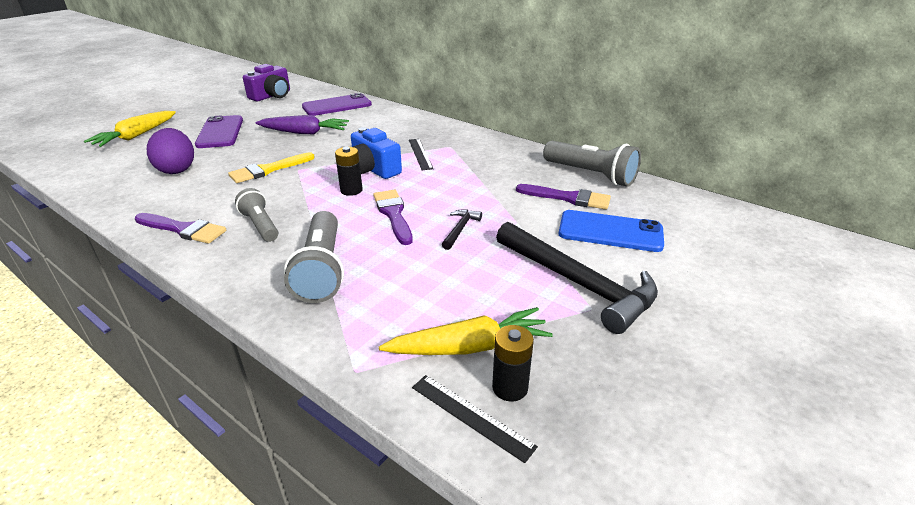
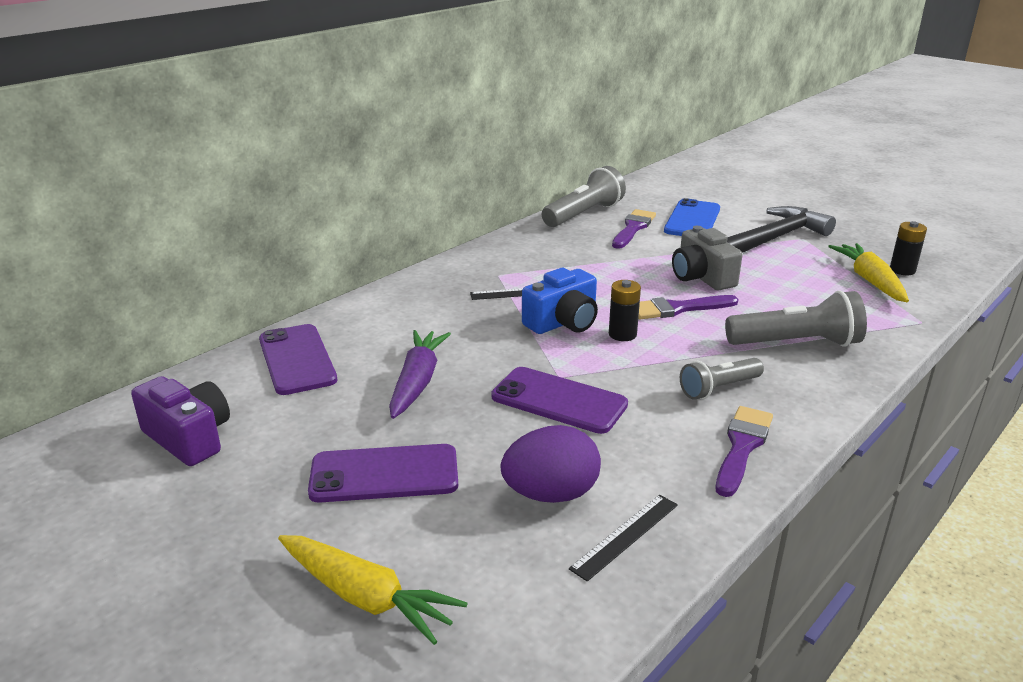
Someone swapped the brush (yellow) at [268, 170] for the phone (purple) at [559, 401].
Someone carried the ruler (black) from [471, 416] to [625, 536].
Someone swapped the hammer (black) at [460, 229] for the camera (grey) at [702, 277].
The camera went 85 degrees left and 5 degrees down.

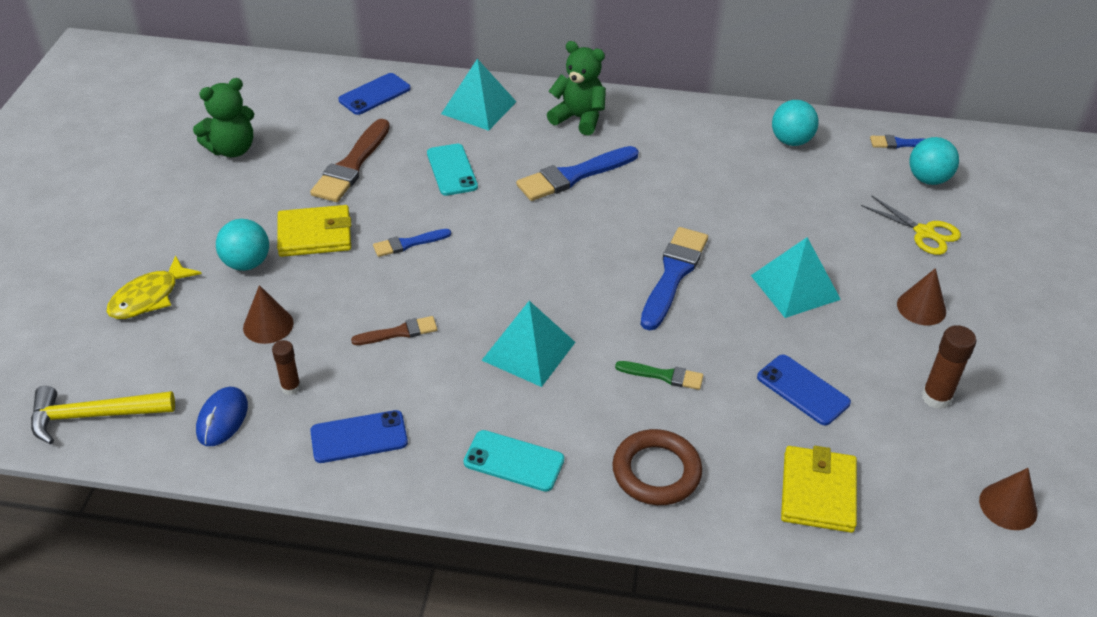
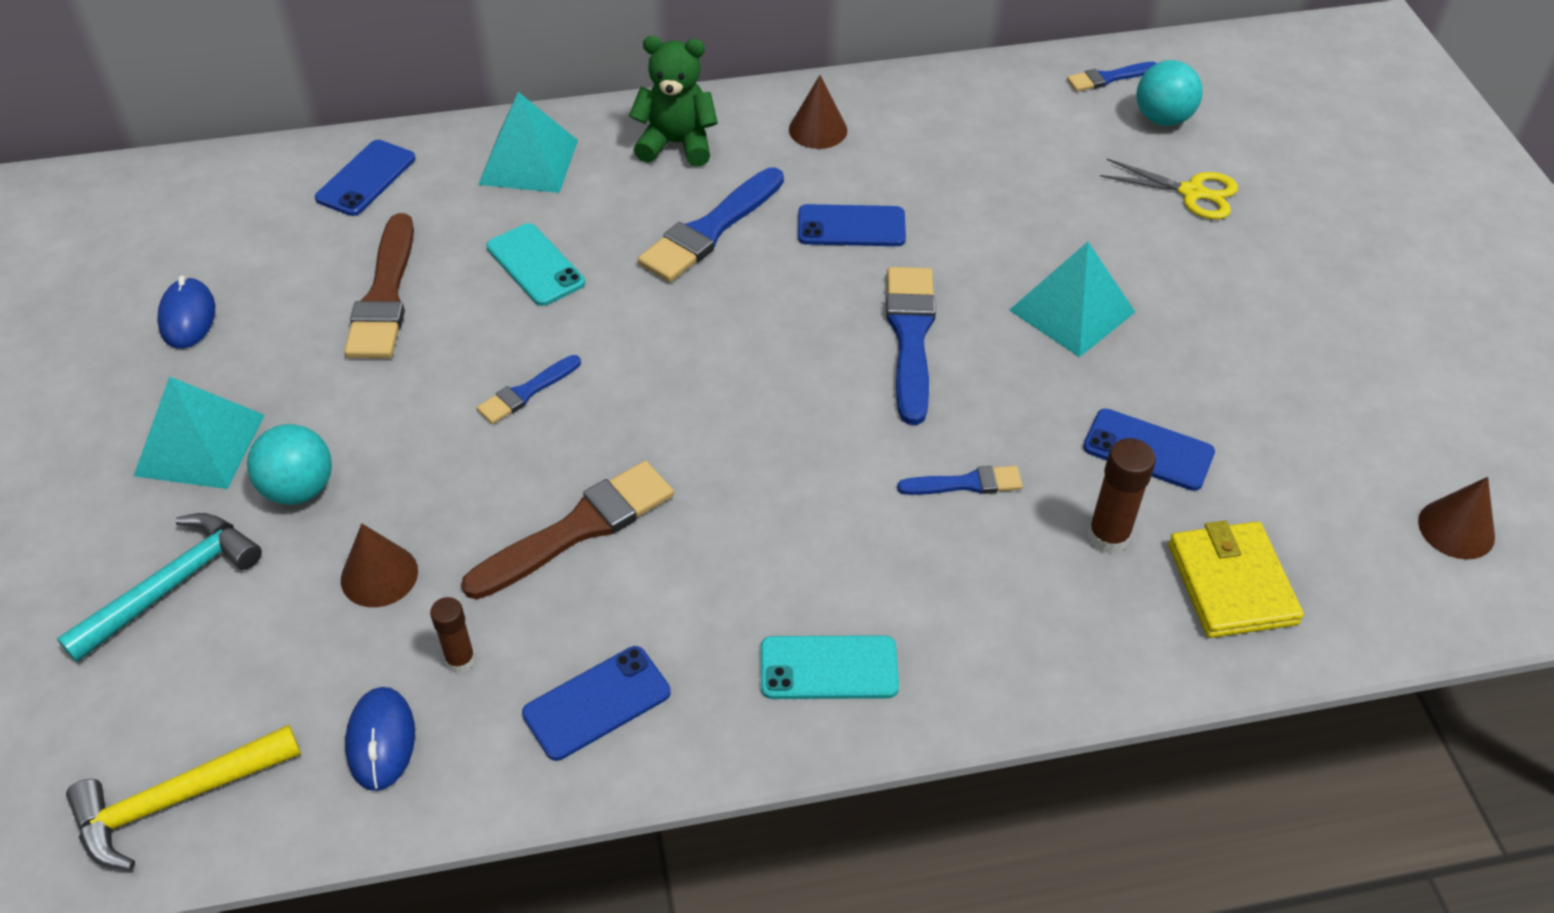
Someone swapped the fish (yellow) at [149, 297] for the hammer (turquoise) at [171, 586].
Someone swapped the teddy bear (green) at [232, 149] for the mouse (blue) at [188, 317].
Someone took away the wallet (yellow) at [315, 235].
Someone scaled the brush (brown) at [399, 332] by 1.81.
Someone carried the pyramid (turquoise) from [528, 351] to [200, 444].
Someone took away the ring (brown) at [656, 471].
Someone repainted the brush (green) at [663, 375], which became the brush (blue) at [966, 483].
Someone took away the ball (turquoise) at [791, 141].
Someone carried the cone (brown) from [921, 307] to [818, 130].
Someone carried the glue stick (brown) from [936, 397] to [1108, 537].
Someone put down the phone (blue) at [851, 226].
The camera went 20 degrees left and 5 degrees up.

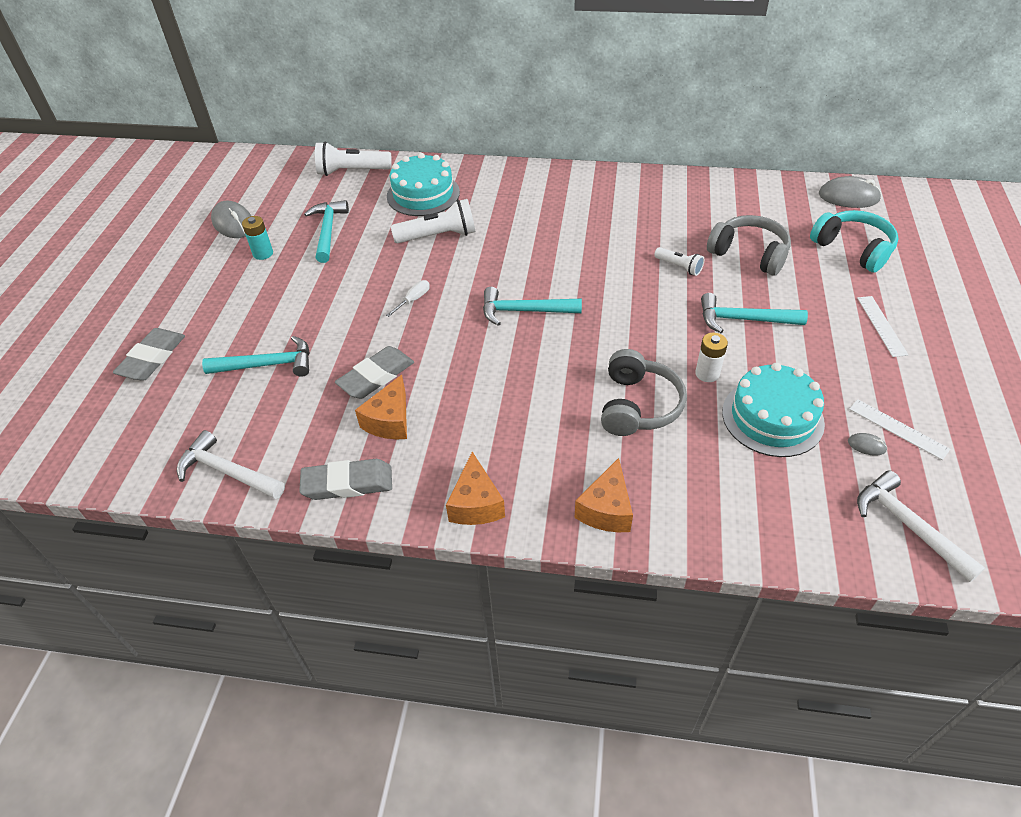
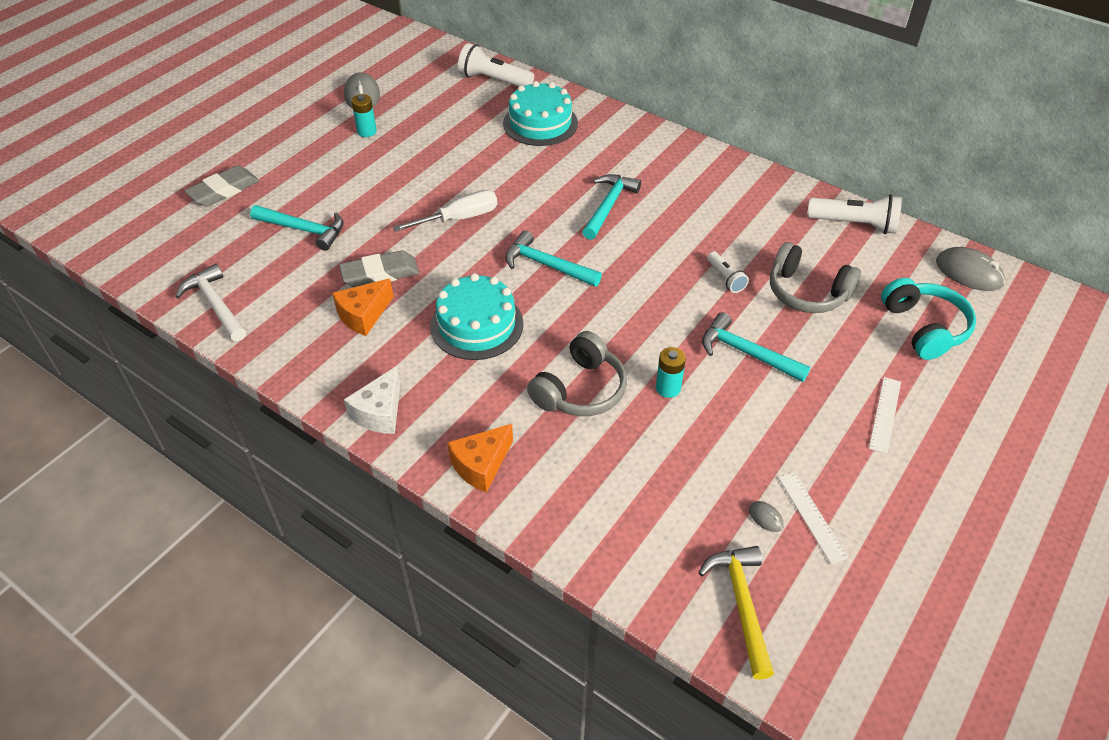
Someone took away the eraser (grey) at [347, 483].
Someone carried the hammer (turquoise) from [328, 231] to [608, 206].
Someone scaled the screwdriver (white) at [413, 300] by 1.83.
Someone carried the flashlight (white) from [438, 236] to [854, 224].
Someone repainted the cheese (orange) at [476, 504], which became the cheese (white) at [380, 412].
Someone repainted the battery (white) at [707, 373], which became the battery (turquoise) at [668, 388].
Someone rotated the headphones (grey) at [749, 254] by 150 degrees clockwise.
Someone carried the cake (turquoise) from [772, 417] to [477, 325].
Someone repainted the hammer (white) at [908, 526], which became the hammer (yellow) at [741, 605].
The camera went 25 degrees right and 0 degrees up.

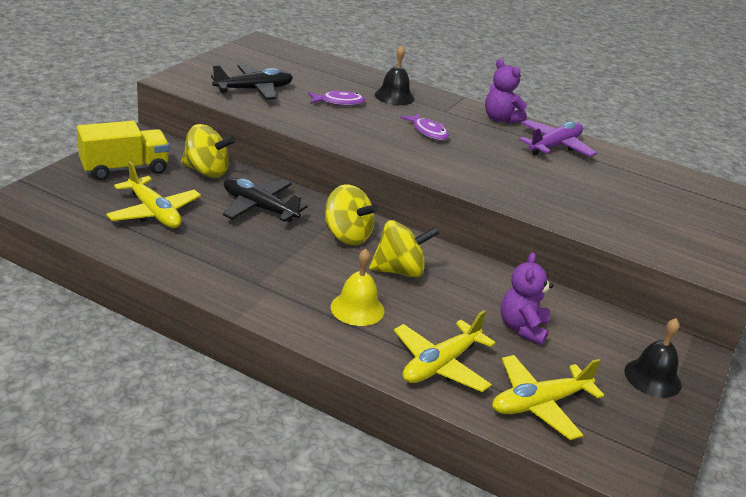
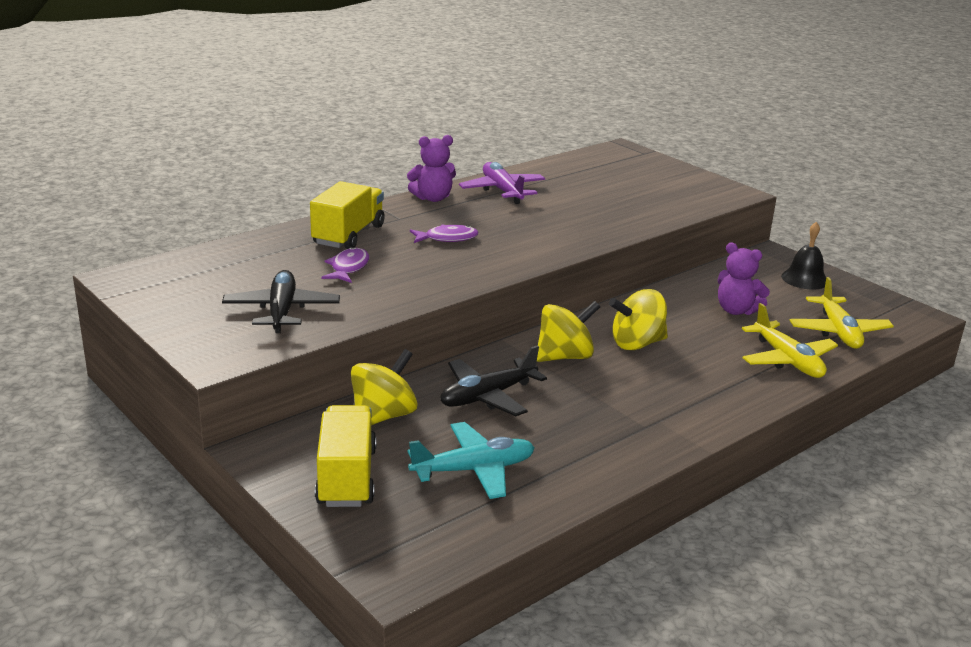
Someone repainted the plane (yellow) at [154, 212], which became the plane (turquoise) at [473, 470].
Someone took away the bell (yellow) at [357, 308].
Someone rotated the spinning top (yellow) at [399, 271] by 120 degrees counterclockwise.
Someone swapped the bell (black) at [394, 96] for the truck (yellow) at [348, 235].
The camera went 65 degrees left and 5 degrees down.

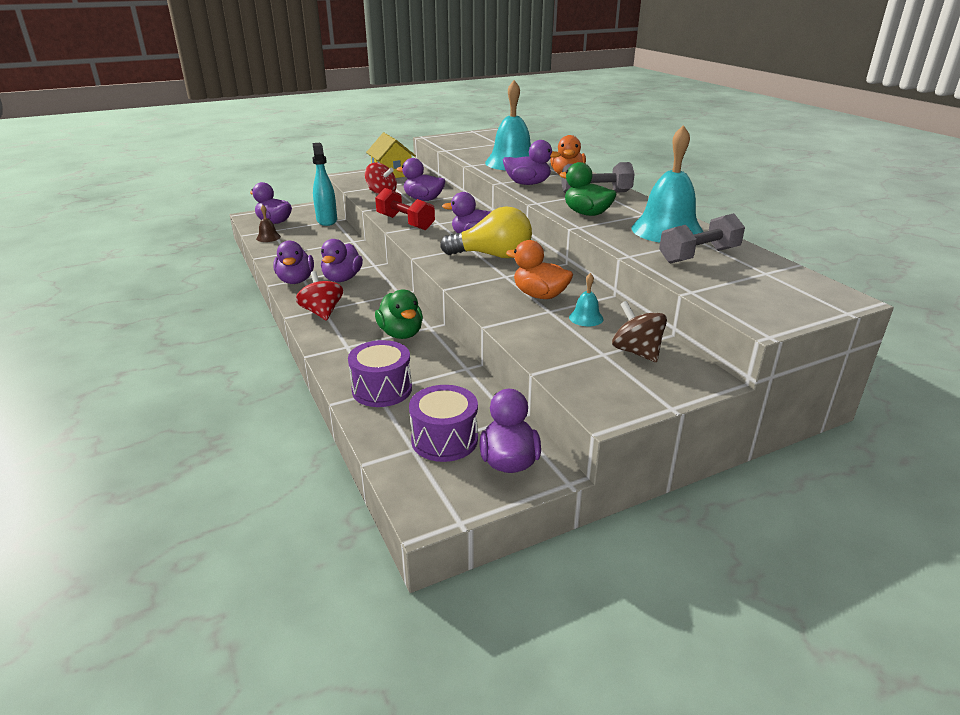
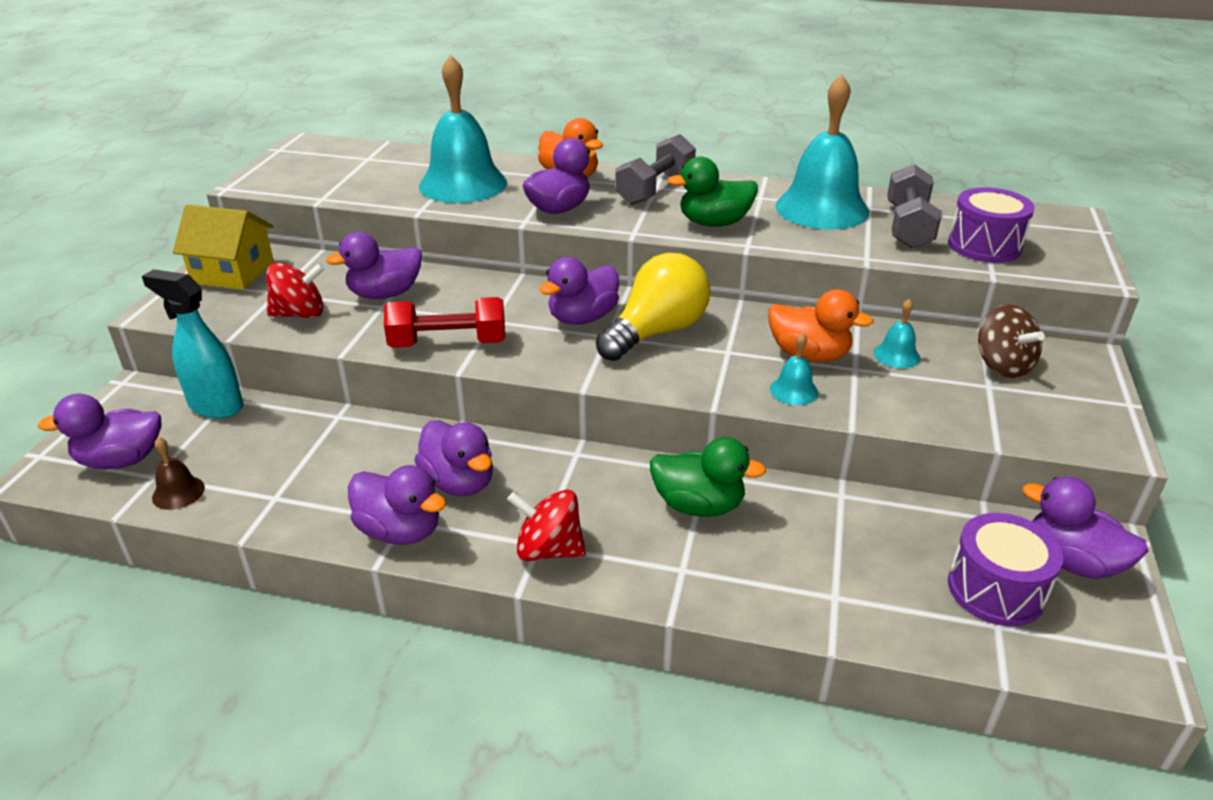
Someone carried the drum (purple) from [382, 389] to [984, 246].
Someone rotated the duck (orange) at [539, 295] by 135 degrees counterclockwise.
Someone rotated the spinning top (brown) at [636, 352] by 120 degrees counterclockwise.
Someone put down the bell (turquoise) at [794, 390].
The camera went 50 degrees left and 5 degrees up.

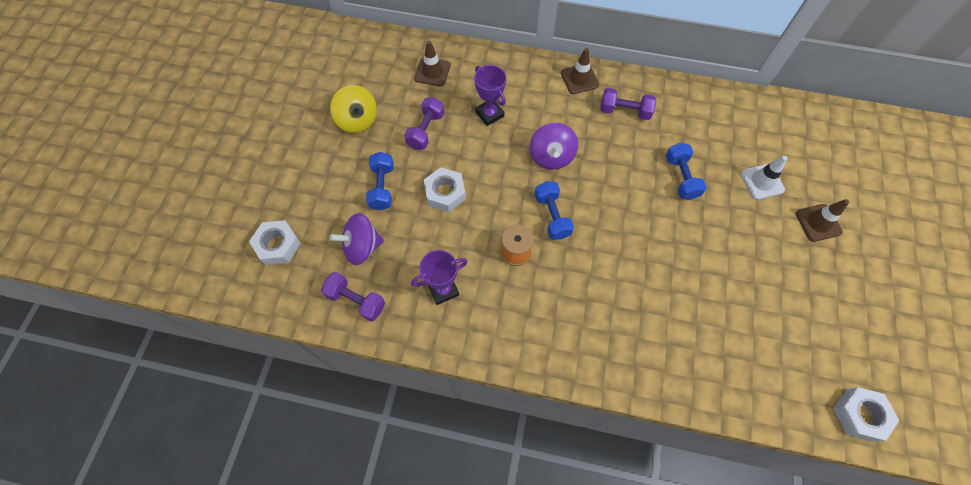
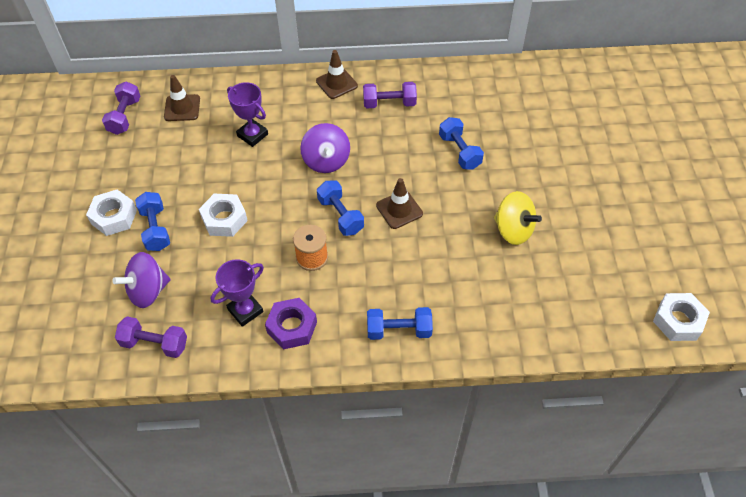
Someone carried the nut (white) from [278, 245] to [114, 217].
Someone carried the spinning top (yellow) from [357, 120] to [513, 230].
Someone carried the dumbbell (purple) from [426, 130] to [125, 116].
Someone took away the traffic cone (white) at [762, 182].
Someone carried the traffic cone (brown) from [818, 223] to [399, 209].
Someone put down the nut (purple) at [292, 327].
Someone put down the dumbbell (blue) at [399, 330].
The camera went 15 degrees left and 10 degrees down.

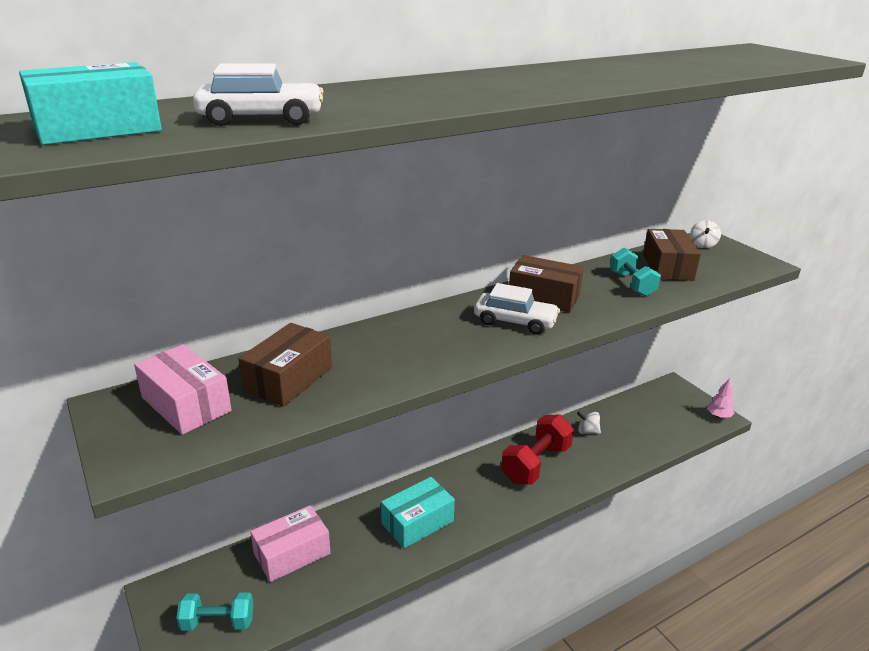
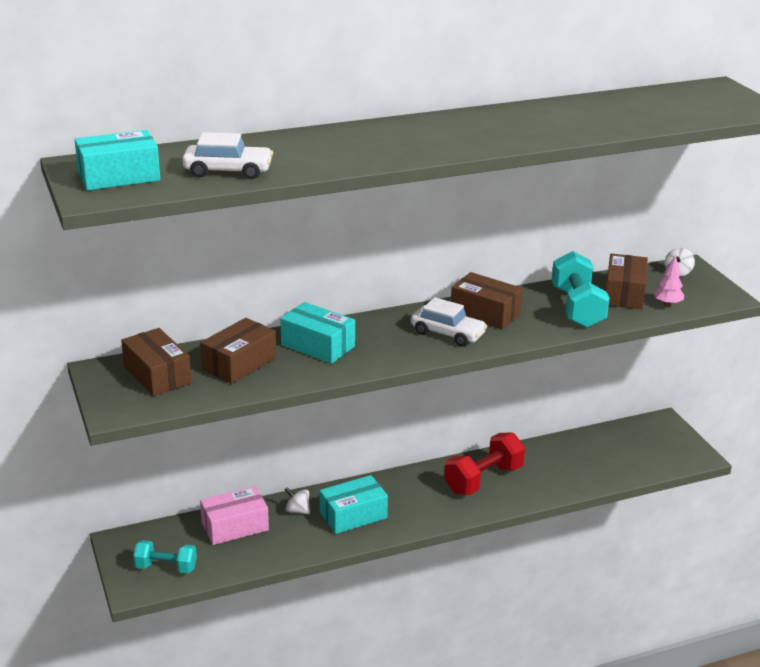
Someone repainted the box (pink) at [186, 404], which became the box (brown) at [157, 375].
Someone carried the spinning top (white) from [587, 431] to [297, 510].
Someone scaled the dumbbell (turquoise) at [632, 284] by 1.57.
Someone carried the tree (pink) from [718, 416] to [667, 304].
Someone put down the box (turquoise) at [318, 345].
The camera went 10 degrees right and 0 degrees up.

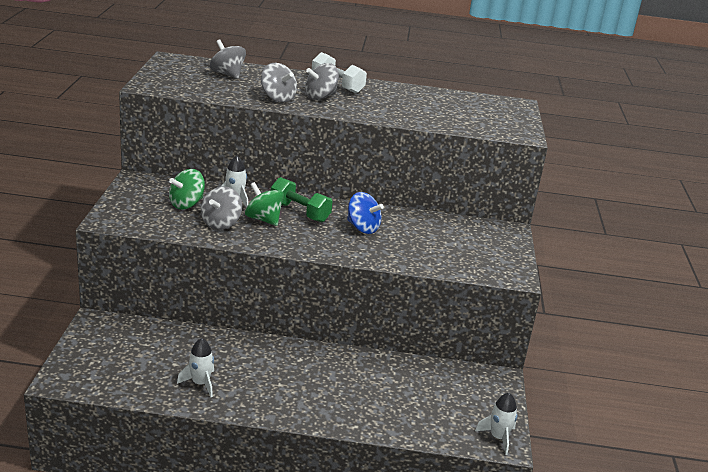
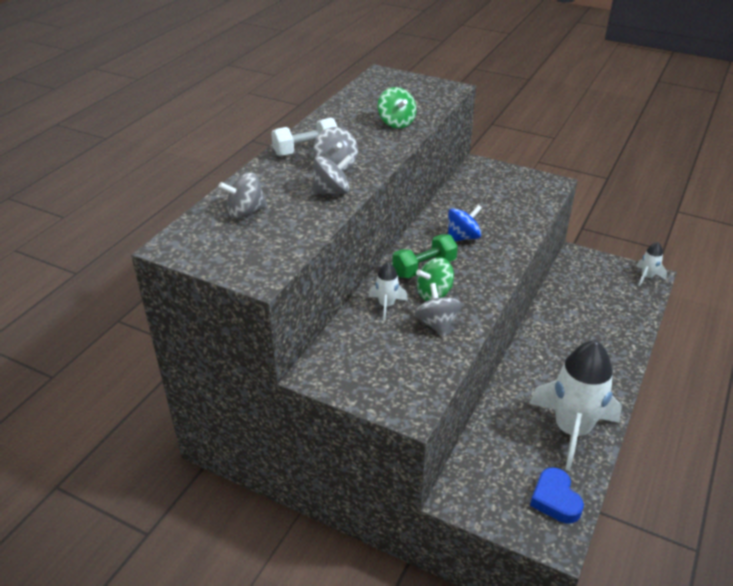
Someone carried the spinning top (green) from [186, 204] to [396, 123].
Someone scaled the rocket (white) at [200, 383] by 2.26.
Someone rotated the spinning top (grey) at [221, 223] by 150 degrees counterclockwise.
Someone put down the heart (blue) at [555, 499].
The camera went 65 degrees left and 10 degrees up.

